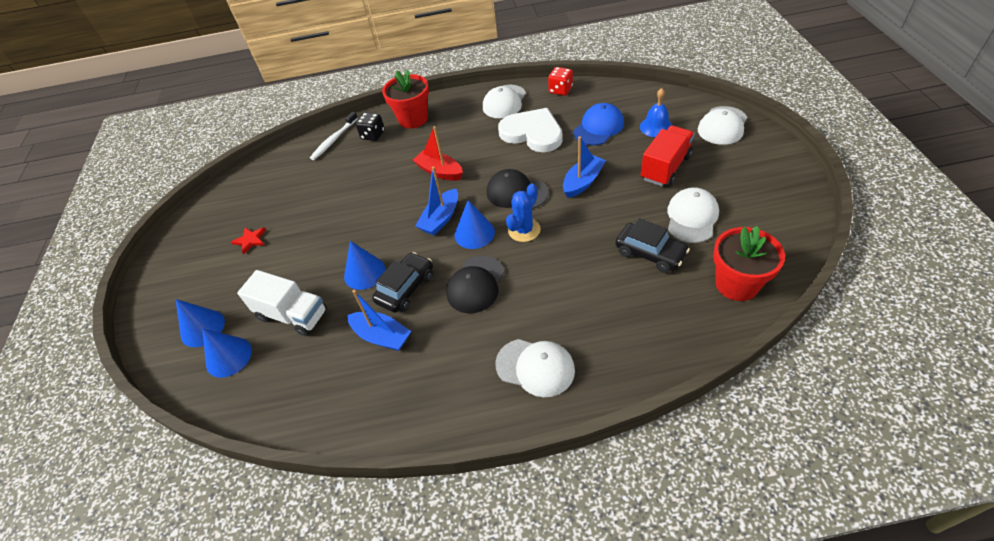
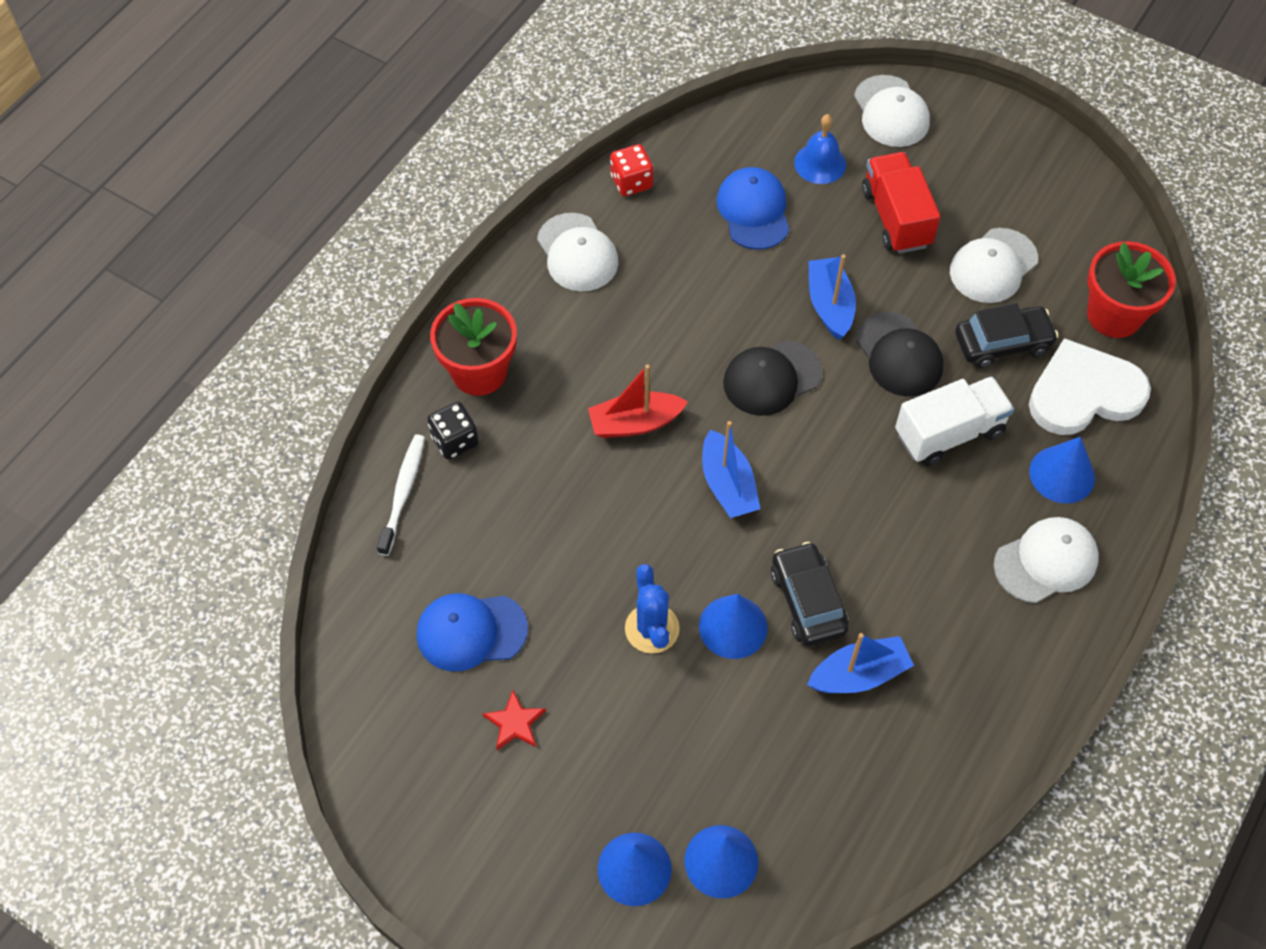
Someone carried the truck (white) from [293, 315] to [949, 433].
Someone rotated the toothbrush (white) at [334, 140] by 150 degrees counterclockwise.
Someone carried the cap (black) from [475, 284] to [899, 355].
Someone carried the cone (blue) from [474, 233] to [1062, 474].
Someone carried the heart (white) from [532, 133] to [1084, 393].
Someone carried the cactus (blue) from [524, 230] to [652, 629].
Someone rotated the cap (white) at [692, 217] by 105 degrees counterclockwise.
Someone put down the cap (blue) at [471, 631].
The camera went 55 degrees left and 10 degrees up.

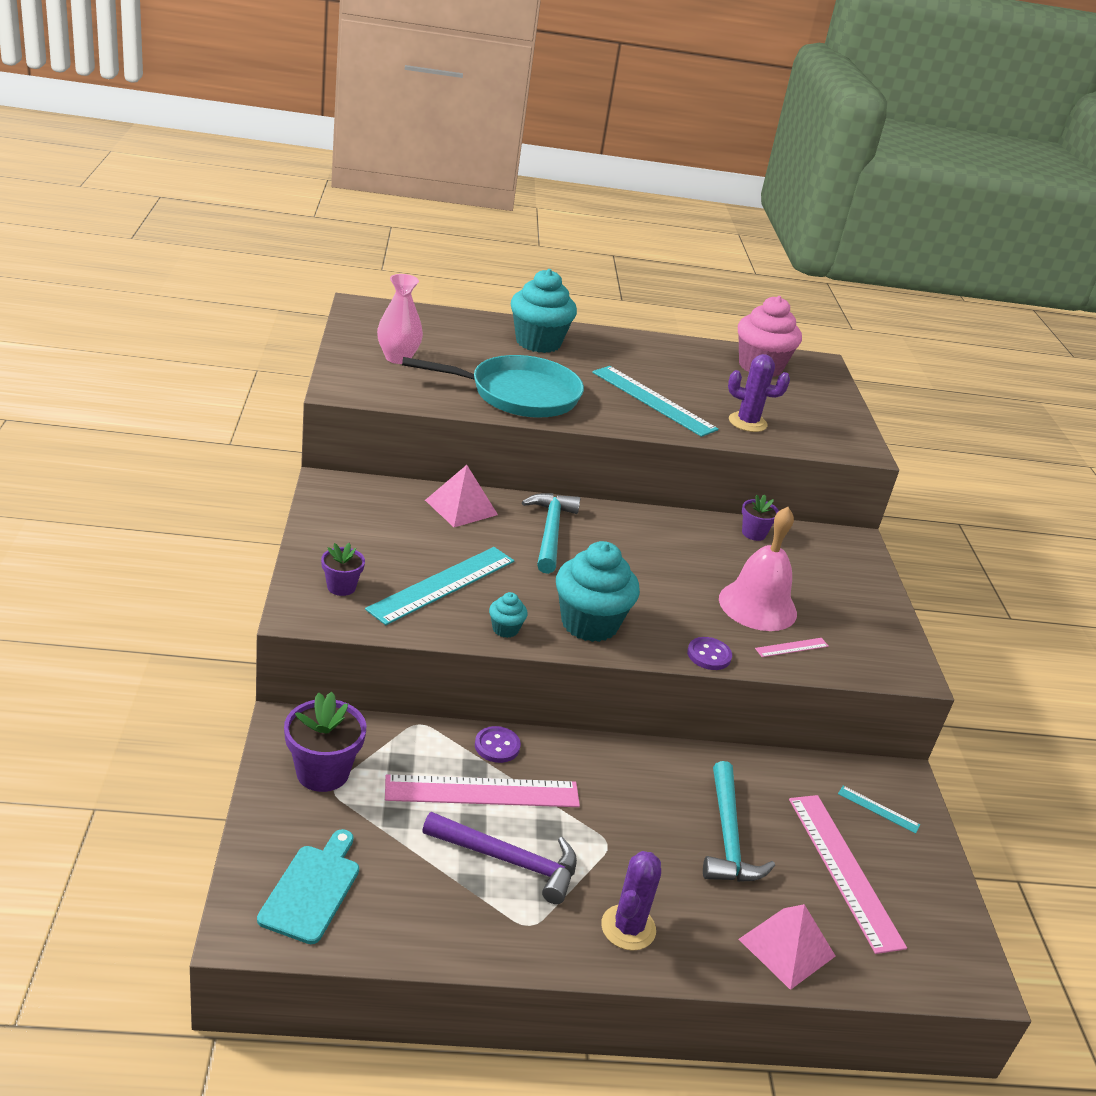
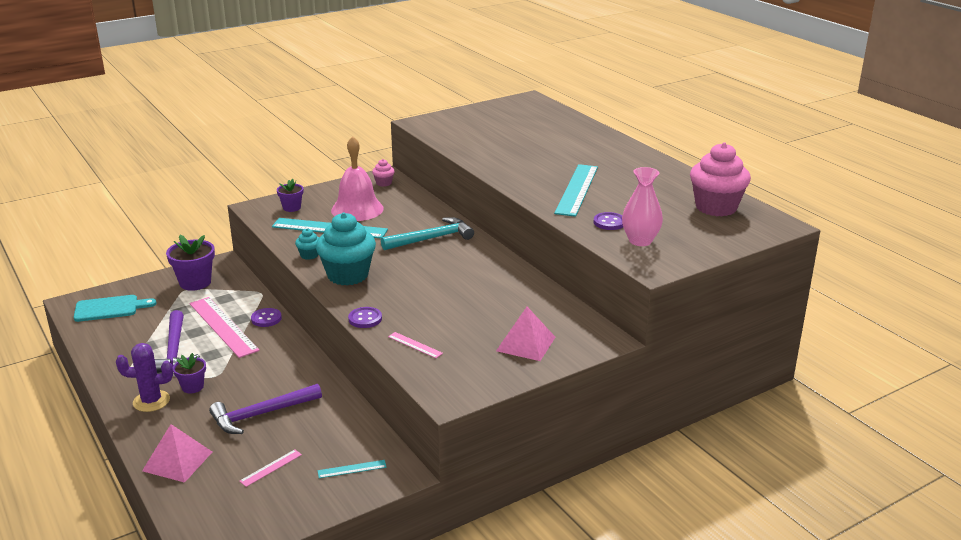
Someone carried the vase (pink) from [397, 358] to [640, 241].
Someone took away the pan (turquoise) at [519, 394].
Someone carried the pyramid (pink) from [461, 507] to [526, 344].
Someone took away the cupcake (turquoise) at [538, 342].
Someone repainted the hammer (turquoise) at [728, 837], which became the hammer (purple) at [261, 414].
Someone carried the bell (pink) from [757, 606] to [357, 209].
Someone swapped the cactus (purple) at [747, 422] for the button (purple) at [609, 222].
Someone carried the flower pot (purple) from [753, 533] to [192, 387].
Someone scaled the ruler (pink) at [843, 870] by 0.45.
Someone rotated the ruler (turquoise) at [878, 809] by 75 degrees clockwise.
Someone put down the cupcake (pink) at [384, 183].
The camera went 65 degrees right and 5 degrees down.

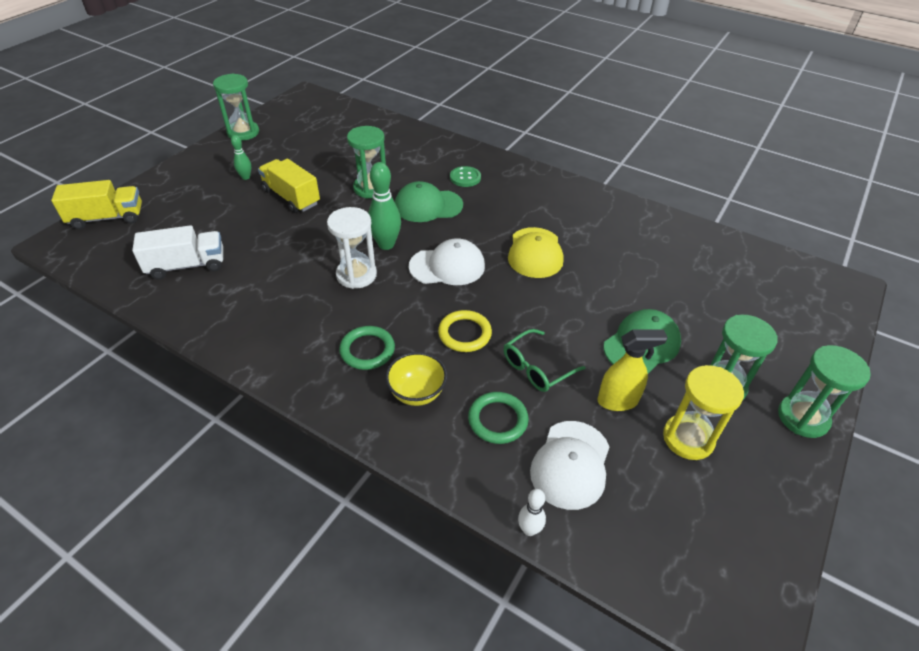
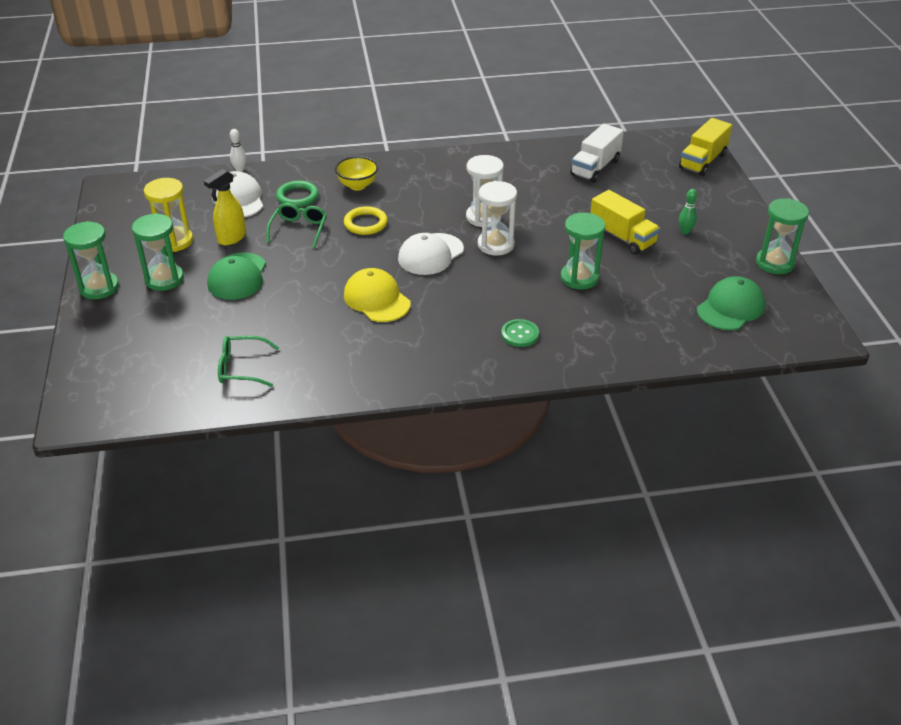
Someone rotated the truck (yellow) at [291, 197] by 45 degrees clockwise.
Someone took away the ring (green) at [367, 350].
Someone swapped the bowling pin (green) at [386, 244] for the hourglass (white) at [496, 245].
Someone carried the cap (green) from [428, 206] to [730, 307].
Someone put down the glasses (green) at [241, 368].
The camera went 140 degrees right and 5 degrees down.

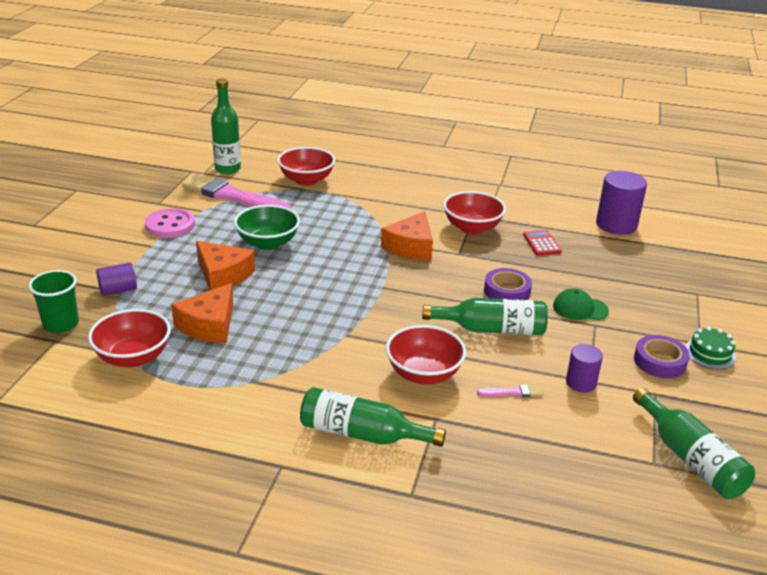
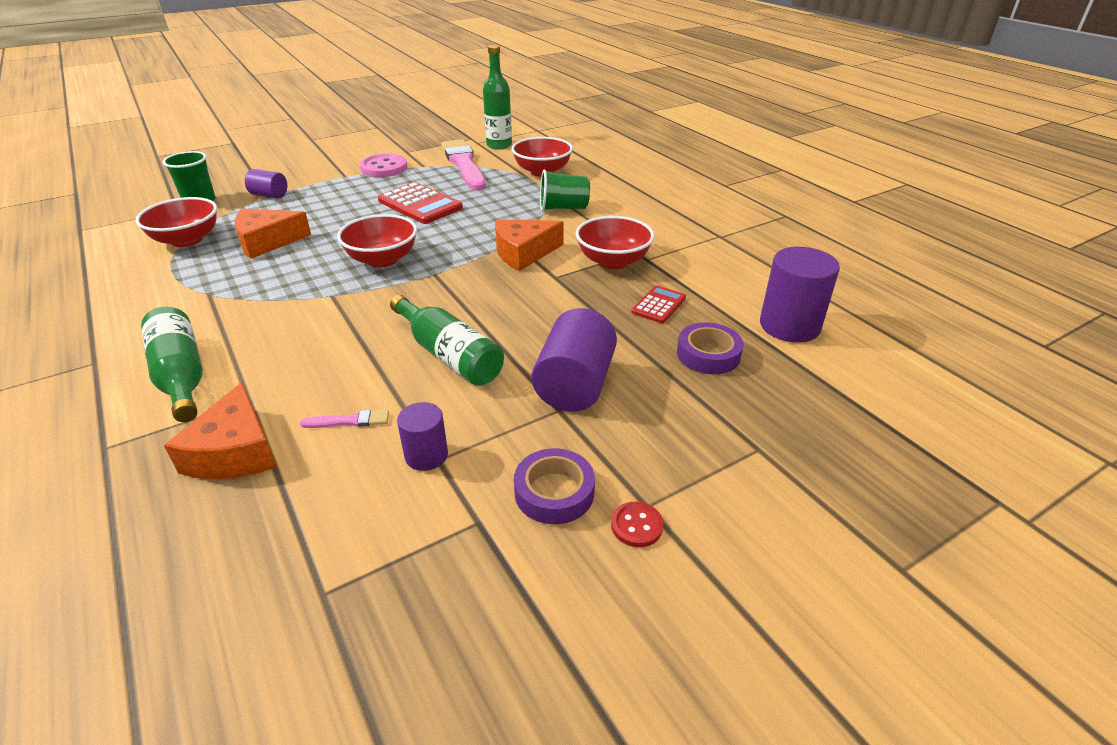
Someone carried the cheese (orange) from [223, 275] to [235, 452].
Someone swapped the bowl (green) at [268, 243] for the calculator (red) at [420, 204].
Someone carried the bowl (red) from [424, 374] to [382, 259].
Someone rotated the brush (pink) at [512, 392] by 45 degrees counterclockwise.
Someone carried the tape (purple) from [507, 291] to [708, 354].
Someone swapped the cap (green) at [580, 308] for the cylinder (purple) at [575, 385].
Someone took away the bottle (green) at [690, 458].
Someone swapped the cake (green) at [710, 353] for the button (red) at [636, 526].
Someone put down the cup (green) at [563, 208].
The camera went 45 degrees right and 5 degrees up.

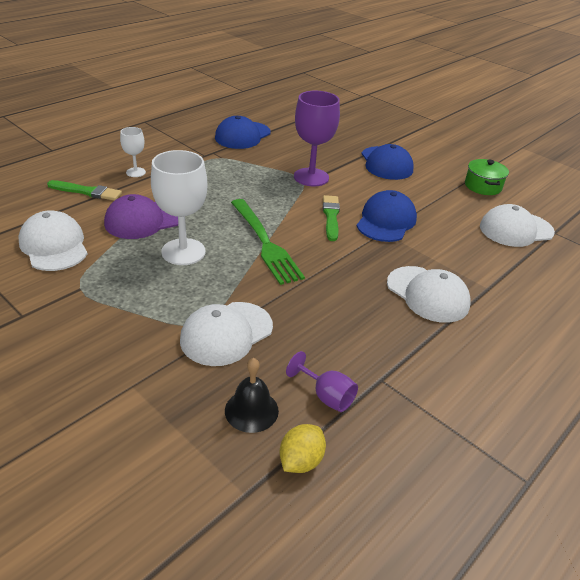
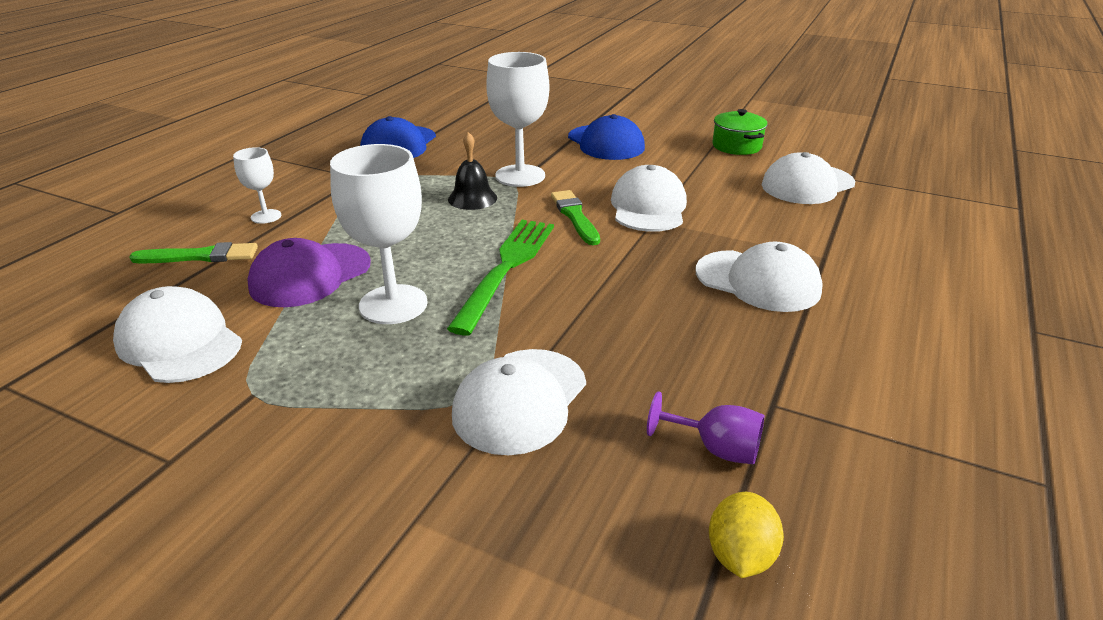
Someone carried the bell (black) from [251, 410] to [472, 198].
Someone rotated the fork (green) at [265, 243] by 120 degrees counterclockwise.
Someone repainted the goblet (purple) at [311, 177], which became the goblet (white) at [520, 176].
Someone repainted the cap (blue) at [386, 221], which became the cap (white) at [648, 207].
The camera went 15 degrees left and 5 degrees down.

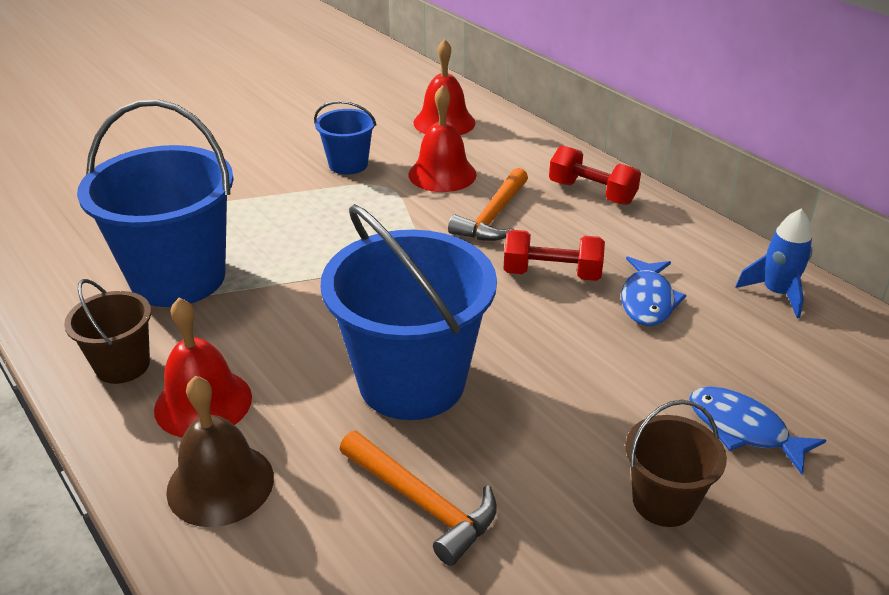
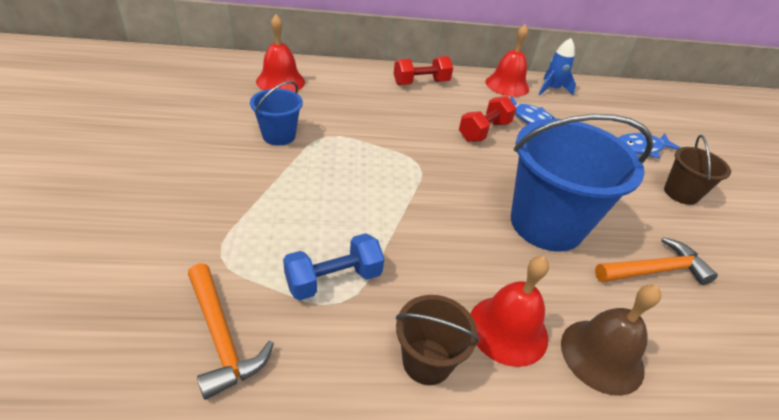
Someone swapped the bucket (blue) at [178, 278] for the dumbbell (blue) at [334, 280].
Someone carried the bell (red) from [442, 174] to [507, 85].
Someone carried the hammer (orange) from [493, 216] to [221, 337].
The camera went 60 degrees left and 5 degrees up.

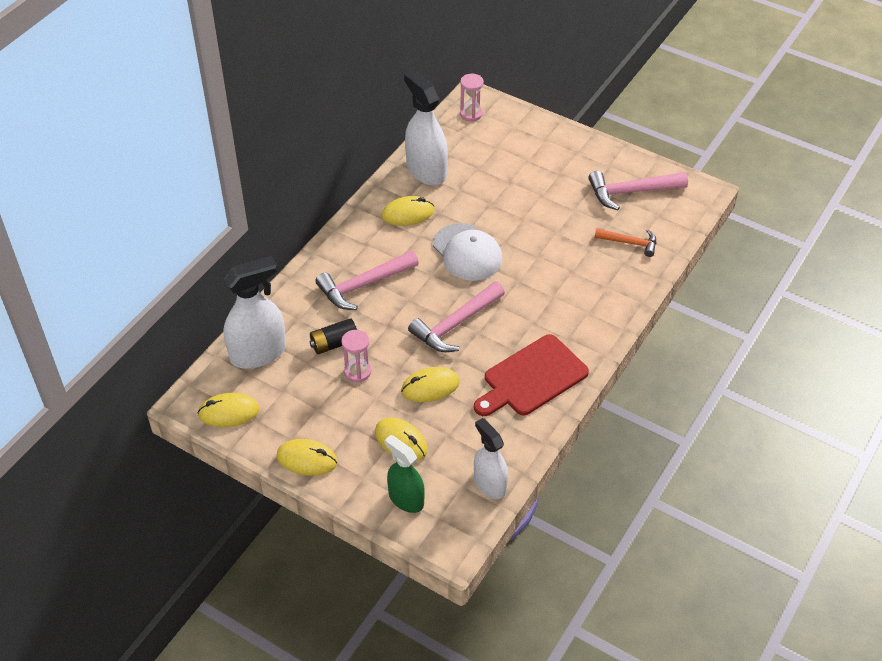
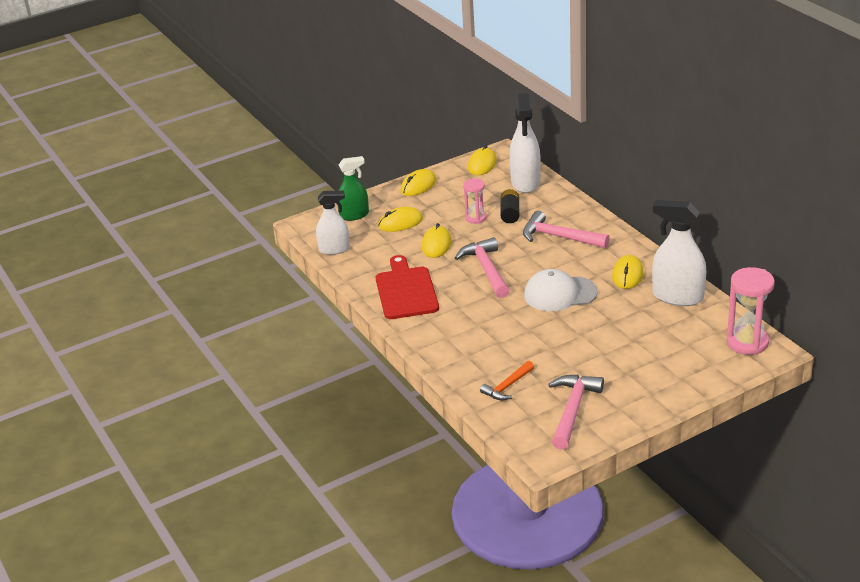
Someone rotated the hammer (pink) at [364, 285] by 60 degrees counterclockwise.
Someone rotated the spray bottle (white) at [426, 171] by 150 degrees counterclockwise.
Someone scaled the hourglass (pink) at [471, 114] by 1.68.
The camera went 120 degrees right and 15 degrees down.

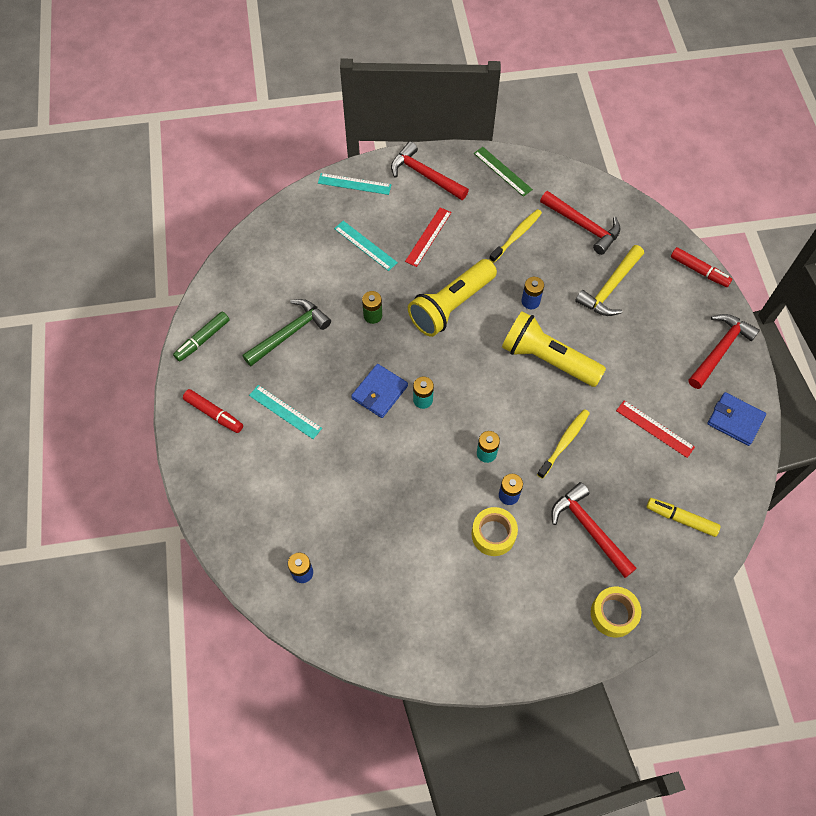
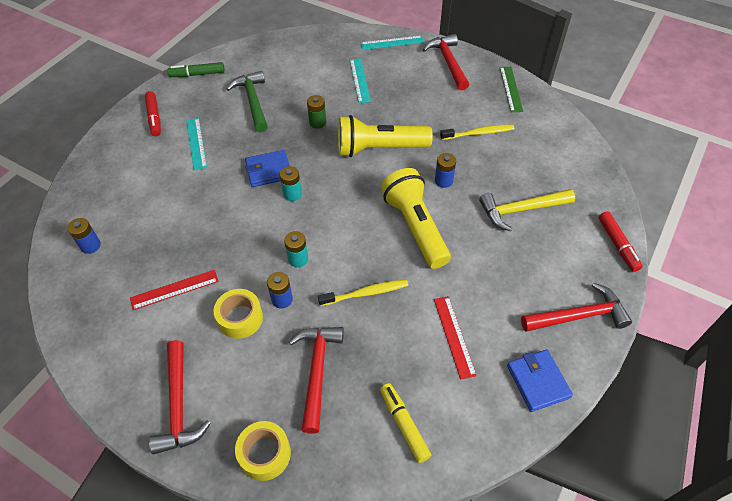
Someone rotated the hammer (green) at [290, 333] by 105 degrees counterclockwise.
Someone rotated the ruler (turquoise) at [354, 184] by 60 degrees counterclockwise.
Someone carried the ruler (red) from [428, 237] to [174, 289].
Someone carried the hammer (red) from [583, 226] to [178, 405].
The camera went 40 degrees right and 10 degrees down.

